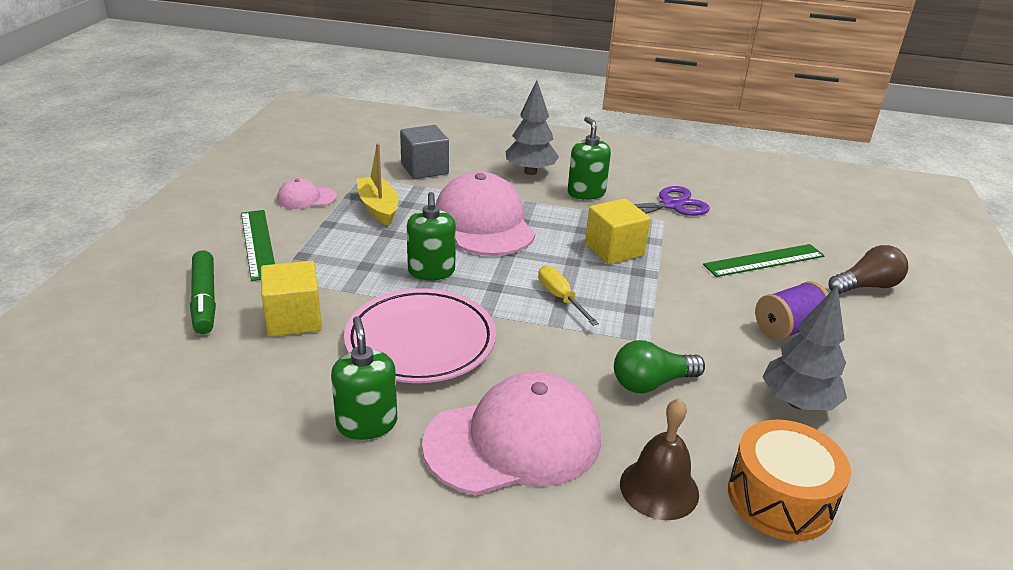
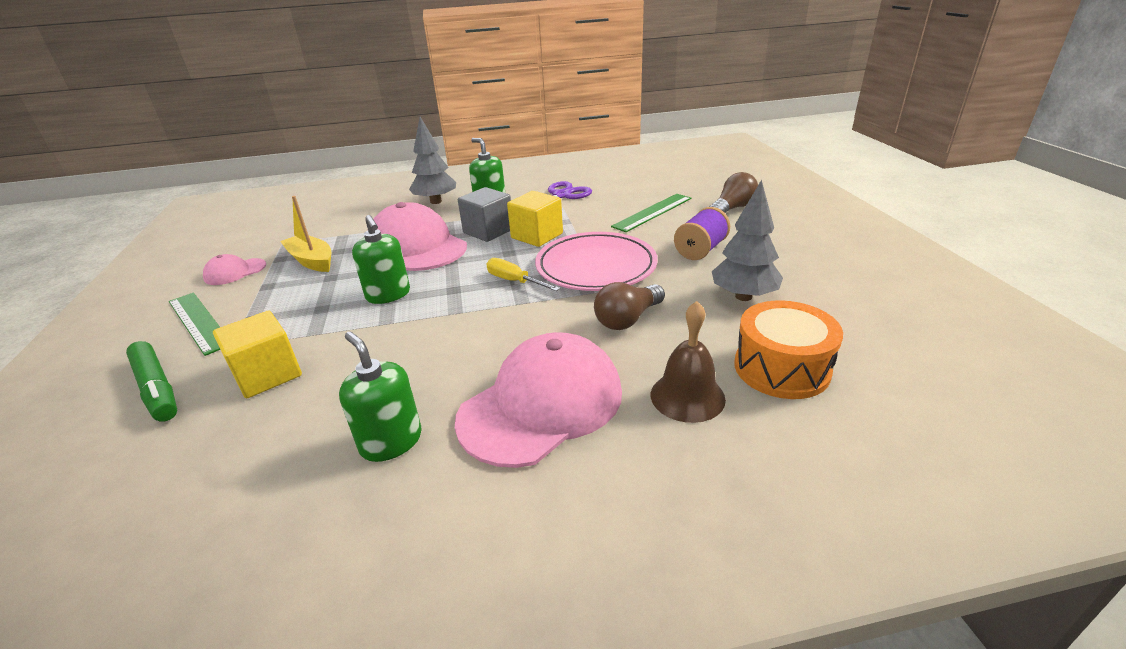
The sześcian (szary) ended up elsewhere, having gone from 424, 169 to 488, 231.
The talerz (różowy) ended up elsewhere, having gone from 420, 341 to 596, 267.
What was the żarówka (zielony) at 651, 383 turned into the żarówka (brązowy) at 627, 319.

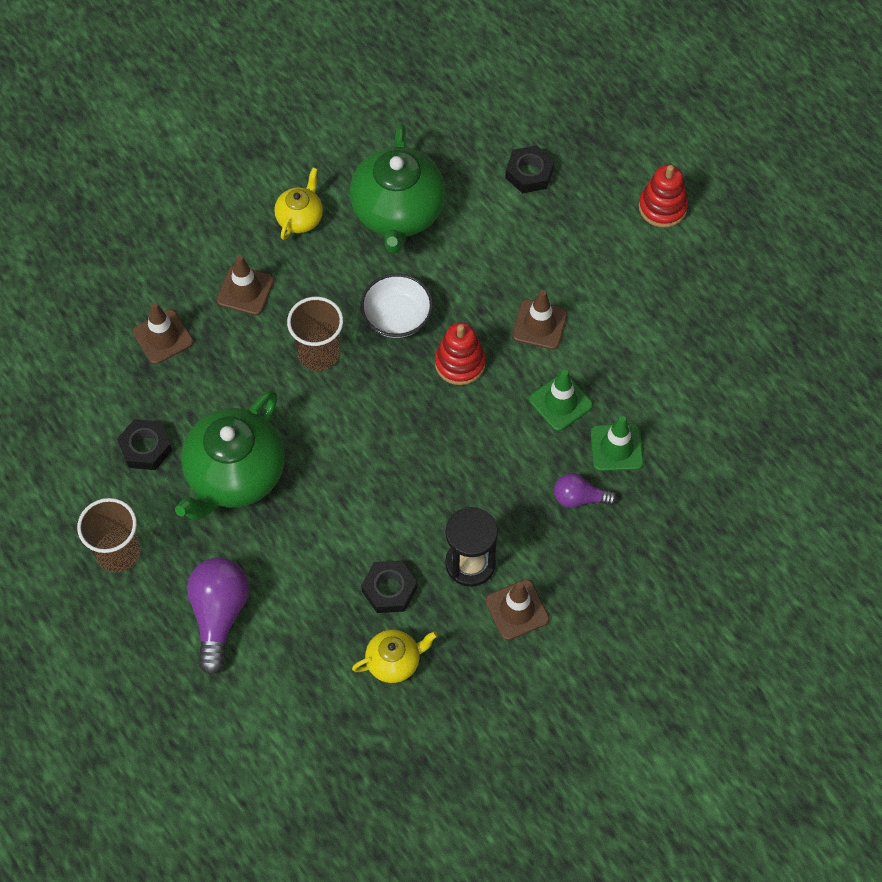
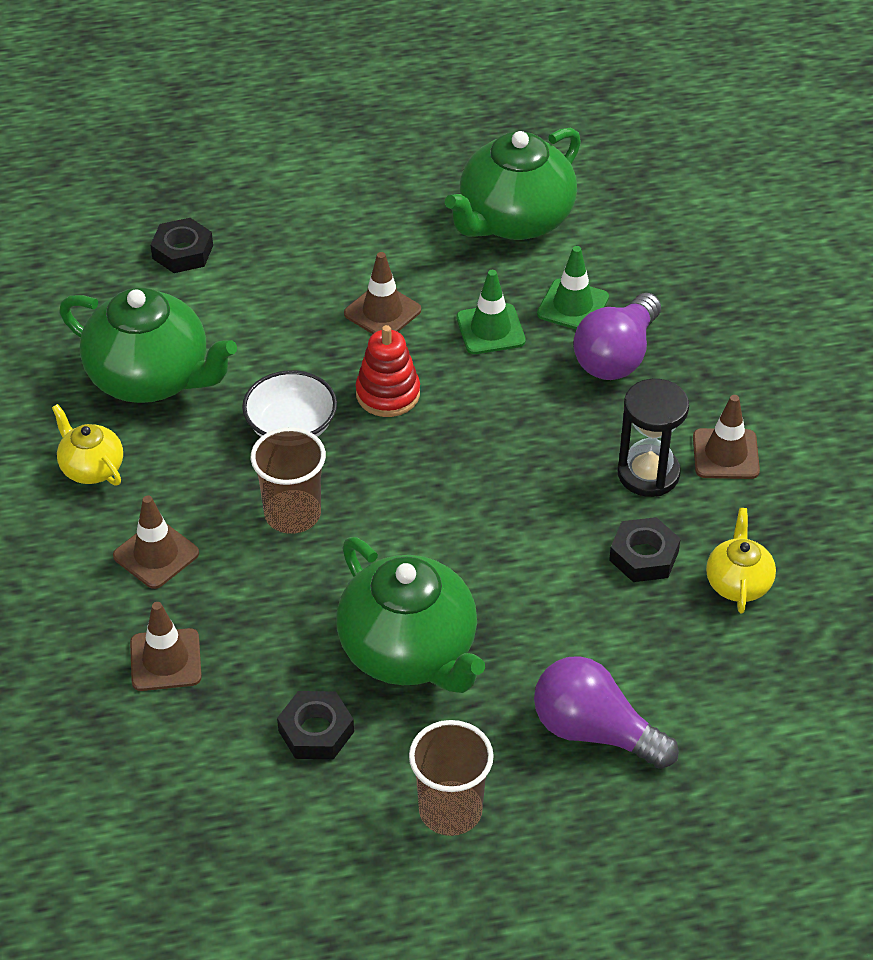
The second view gained the imbryk (zielony) at 514, 220.
The size of the żarówka (fioletowy) at 579, 498 changed by a factor of 1.73.
The second view lost the zabawka nakładanka (czerwony) at 662, 207.

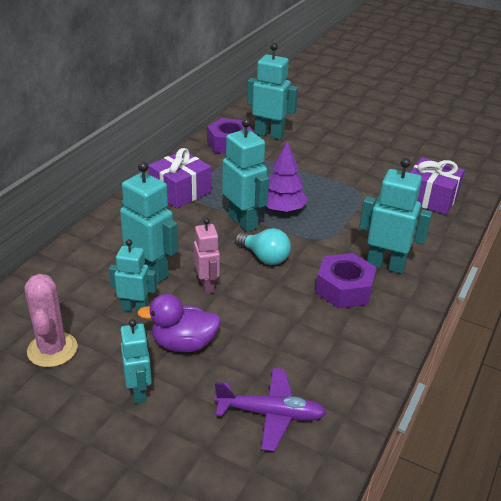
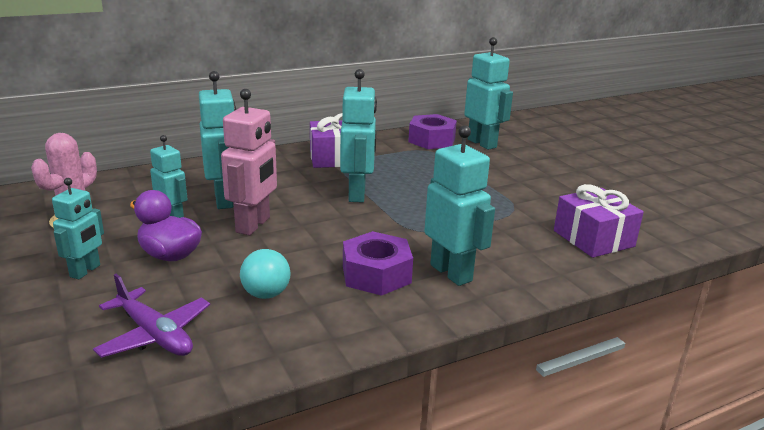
The size of the robot (różowy) at 207, 286 changed by a factor of 1.57.
The żarówka (turkusowy) ended up elsewhere, having gone from 264, 257 to 264, 288.
The second view lost the drzewko (fioletowy) at 282, 209.

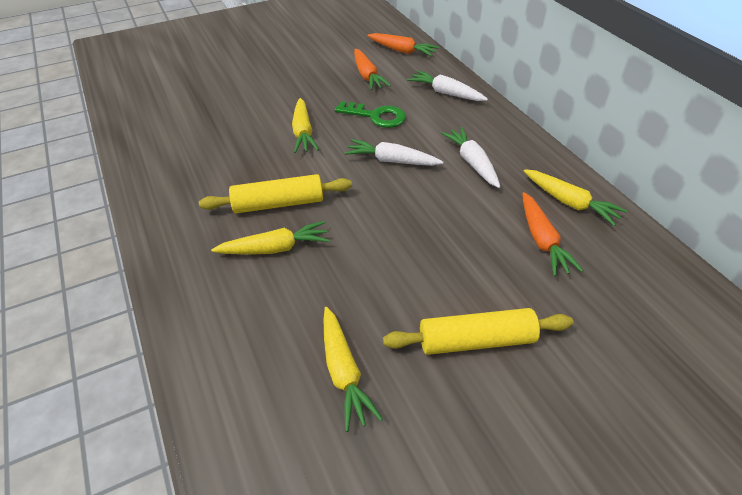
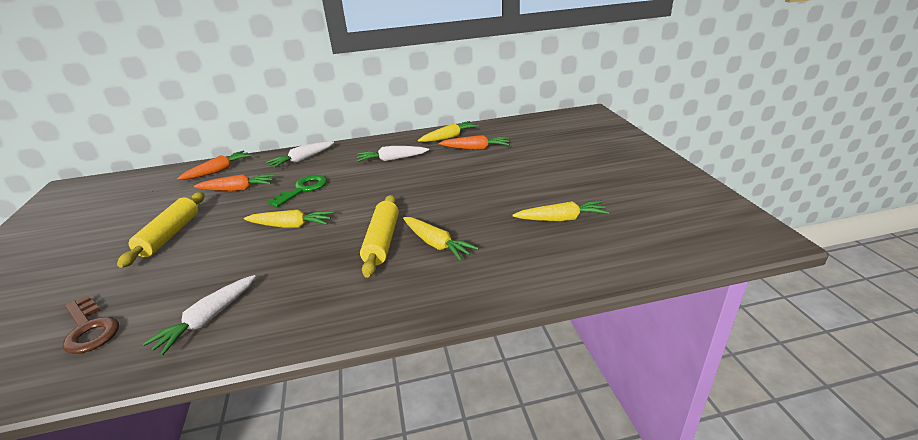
The second view gained the klucz (brązowy) at 90, 329.
The wałek do ciasta (żółty) ended up elsewhere, having gone from 476, 340 to 170, 235.
The marchewka (biały) ended up elsewhere, having gone from 392, 161 to 208, 319.
The marchewka (żółty) at 275, 248 ended up facing another way, 135 degrees clockwise from before.

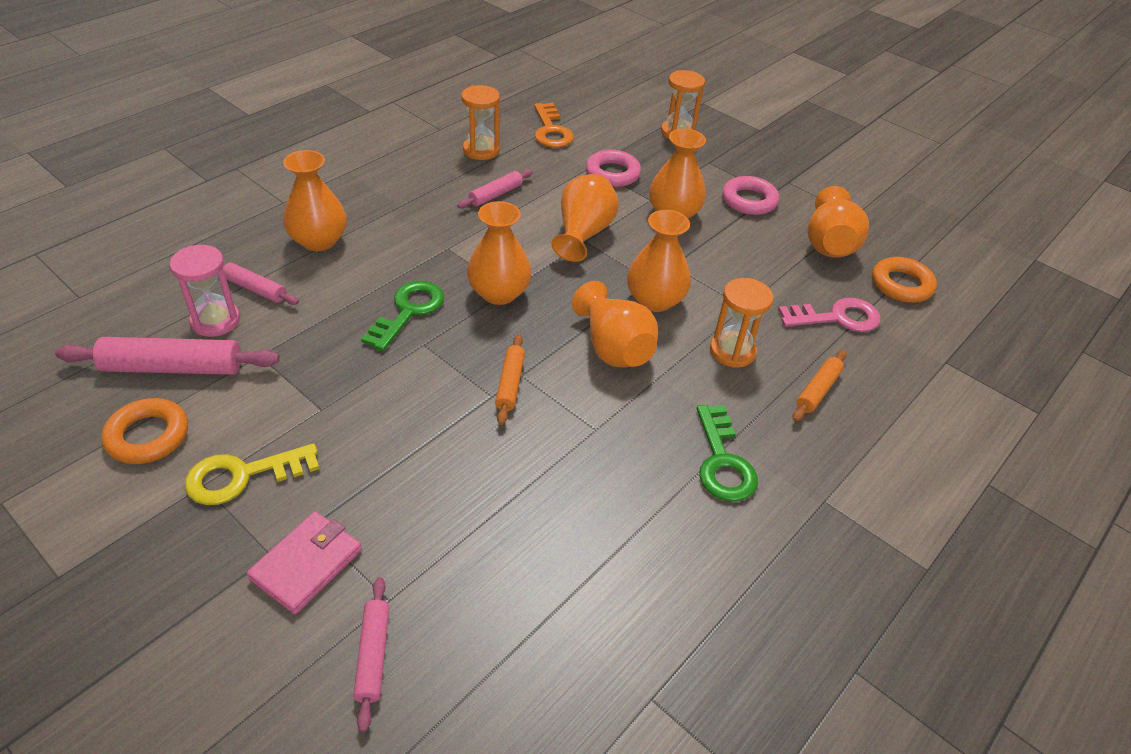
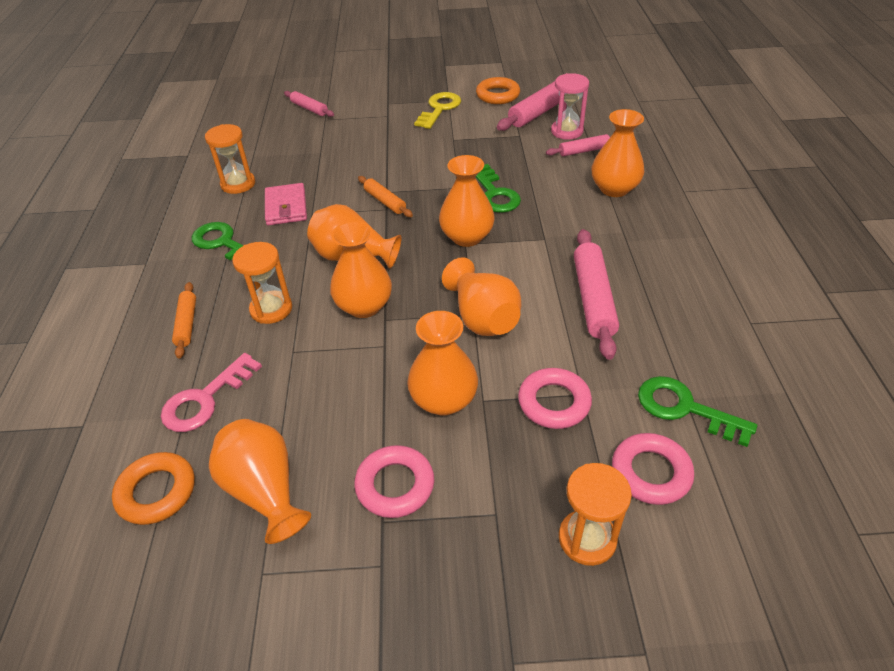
The klepsydra (pomarańczowy) ended up elsewhere, having gone from 481, 150 to 238, 184.
The portfel (różowy) ended up elsewhere, having gone from 307, 564 to 286, 207.
The size of the wałek do ciasta (różowy) at 496, 194 changed by a factor of 1.74.
The second view gained the pierścień (różowy) at 651, 472.
What was the klucz (pomarańczowy) at 551, 131 turned into the klucz (zielony) at 685, 408.

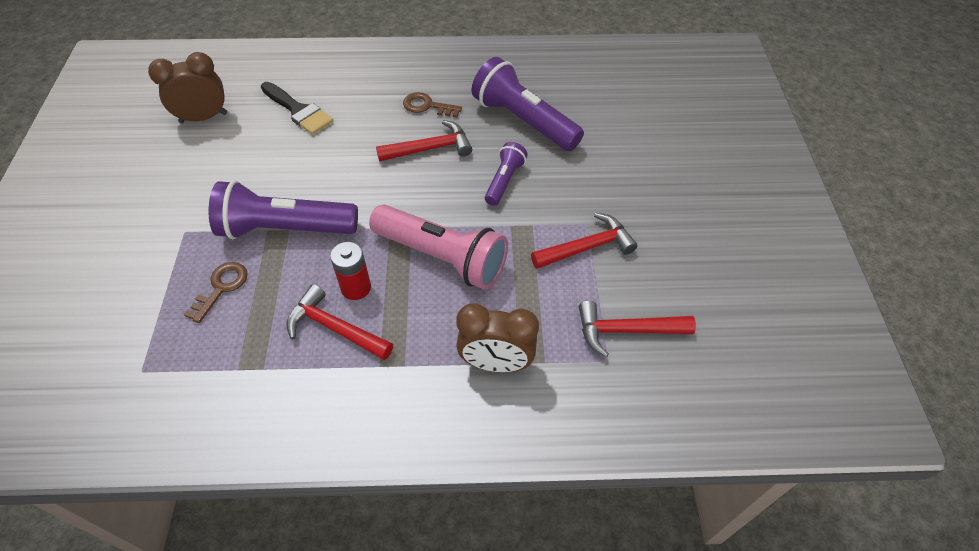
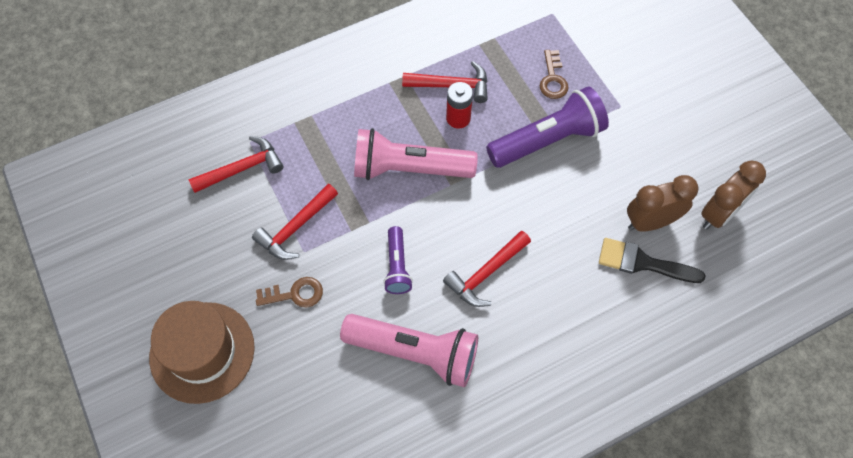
The second view gained the kapelusz (brązowy) at 202, 352.
The klucz (brązowy) ended up elsewhere, having gone from 427, 106 to 295, 294.
What was the latarka (fioletowy) at 523, 121 turned into the latarka (różowy) at 415, 352.
The budzik (brązowy) ended up elsewhere, having gone from 496, 363 to 650, 222.

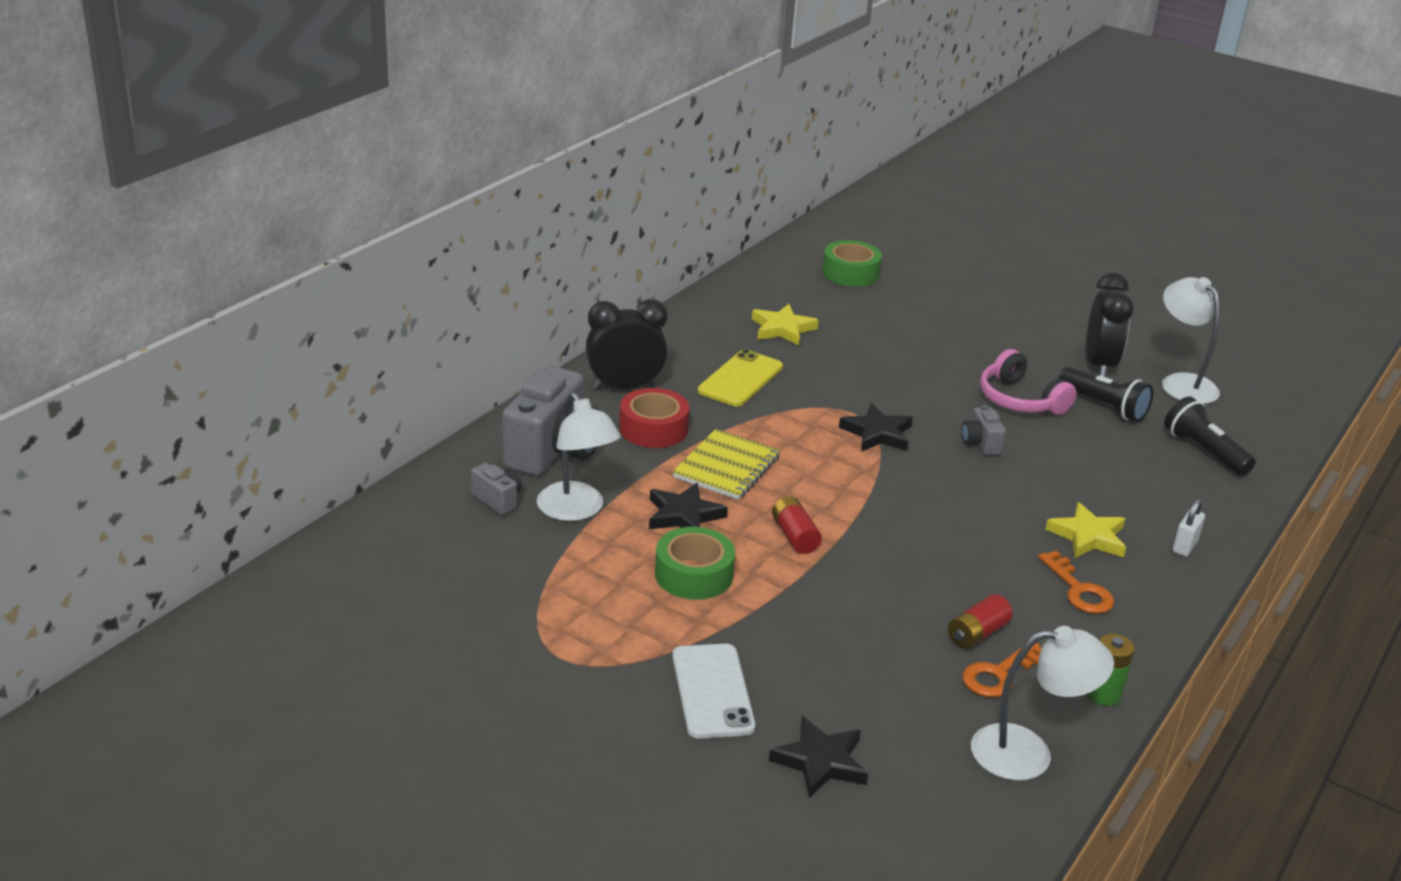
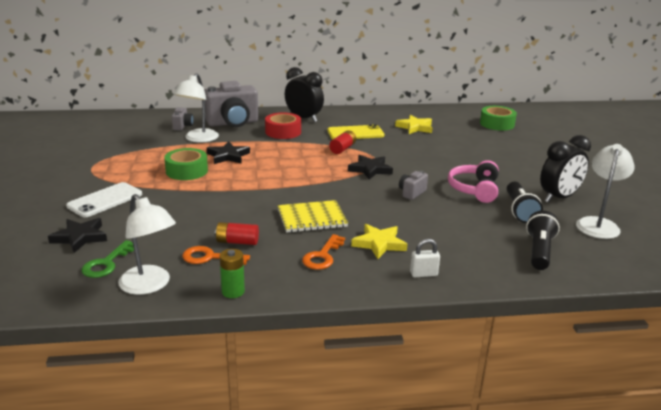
The second view gained the klucz (zielony) at 107, 263.
The zeszyt (żółty) ended up elsewhere, having gone from 726, 467 to 312, 218.
The bateria (czerwony) ended up elsewhere, having gone from 794, 536 to 342, 149.

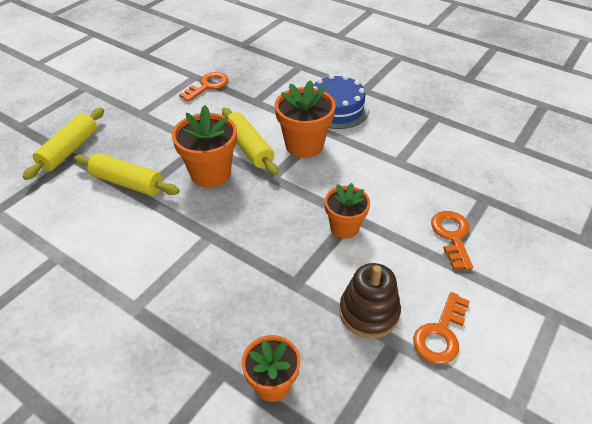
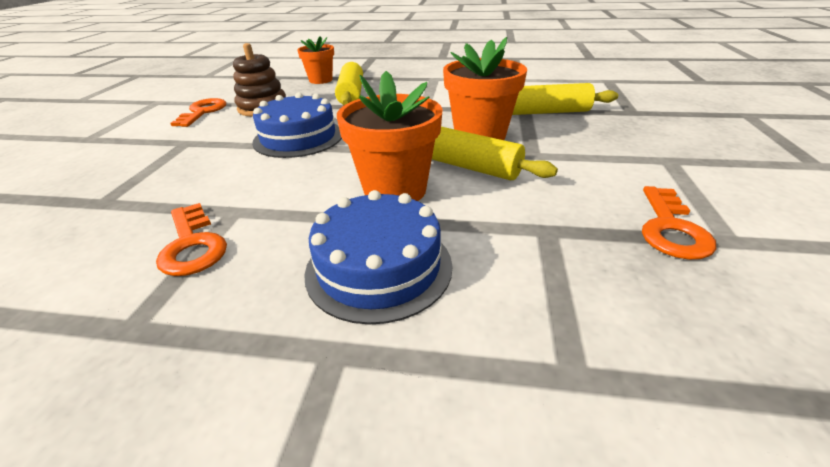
The klucz (pomarańczowy) ended up elsewhere, having gone from 452, 236 to 192, 245.
Where the doniczka (pomarańczowy) stood at 344, 227, the tort (niebieski) came to stand at 298, 137.
The wałek do ciasta (żółty) ended up elsewhere, having gone from 69, 150 to 351, 94.

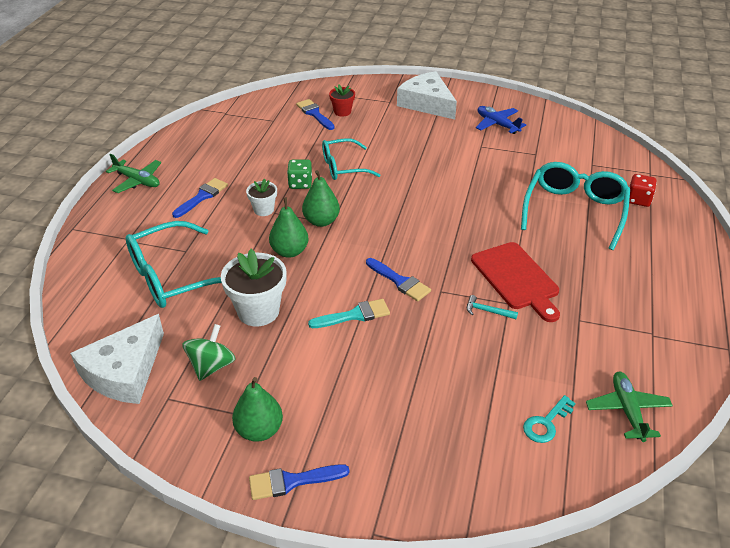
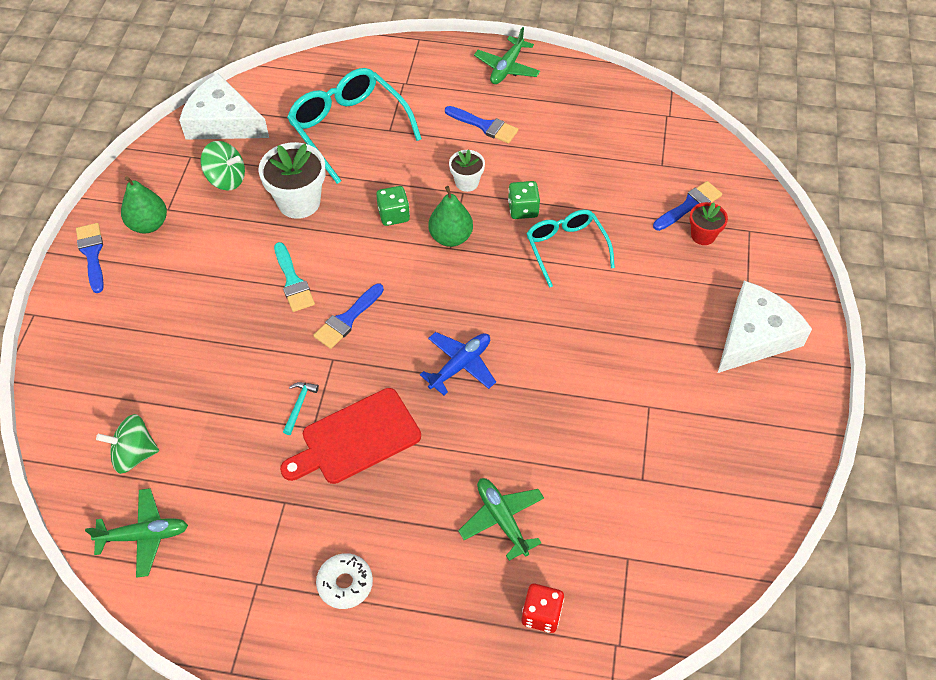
Where the klucz (turkusowy) stood at 546, 423, the bączek (zielony) came to stand at 134, 454.
The second view gained the donut (biały) at 345, 583.
Where the gruszka (zielony) stood at 289, 251, the kostka do gry (zielony) came to stand at 394, 215.
The samolot (niebieski) ended up elsewhere, having gone from 497, 124 to 460, 365.
Where the okulary (turkusowy) stood at 574, 211, the samolot (zielony) came to stand at 502, 519.

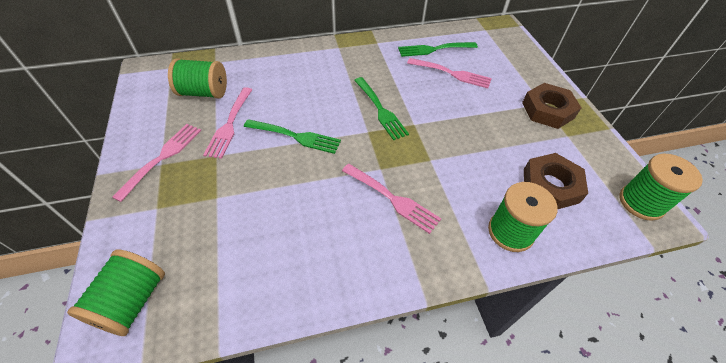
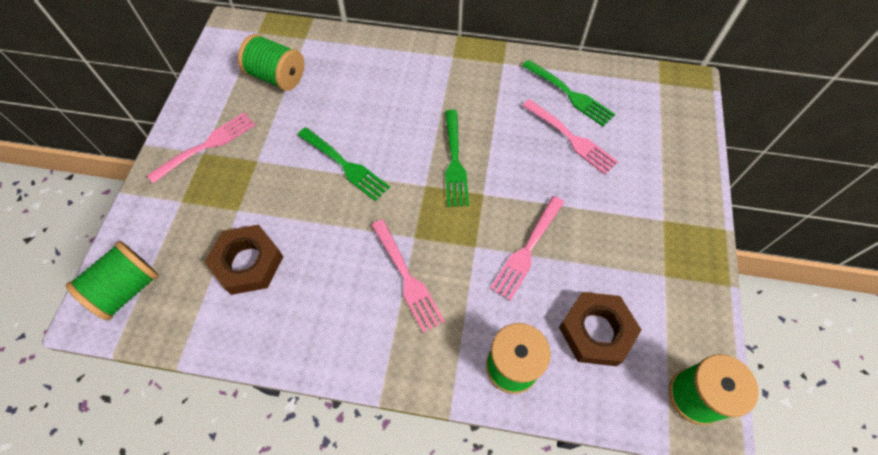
The nakrętka (brązowy) ended up elsewhere, having gone from 548, 110 to 248, 263.
The widelec (różowy) ended up elsewhere, having gone from 229, 124 to 527, 250.
The widelec (zielony) at 434, 49 ended up facing another way, 150 degrees counterclockwise from before.

